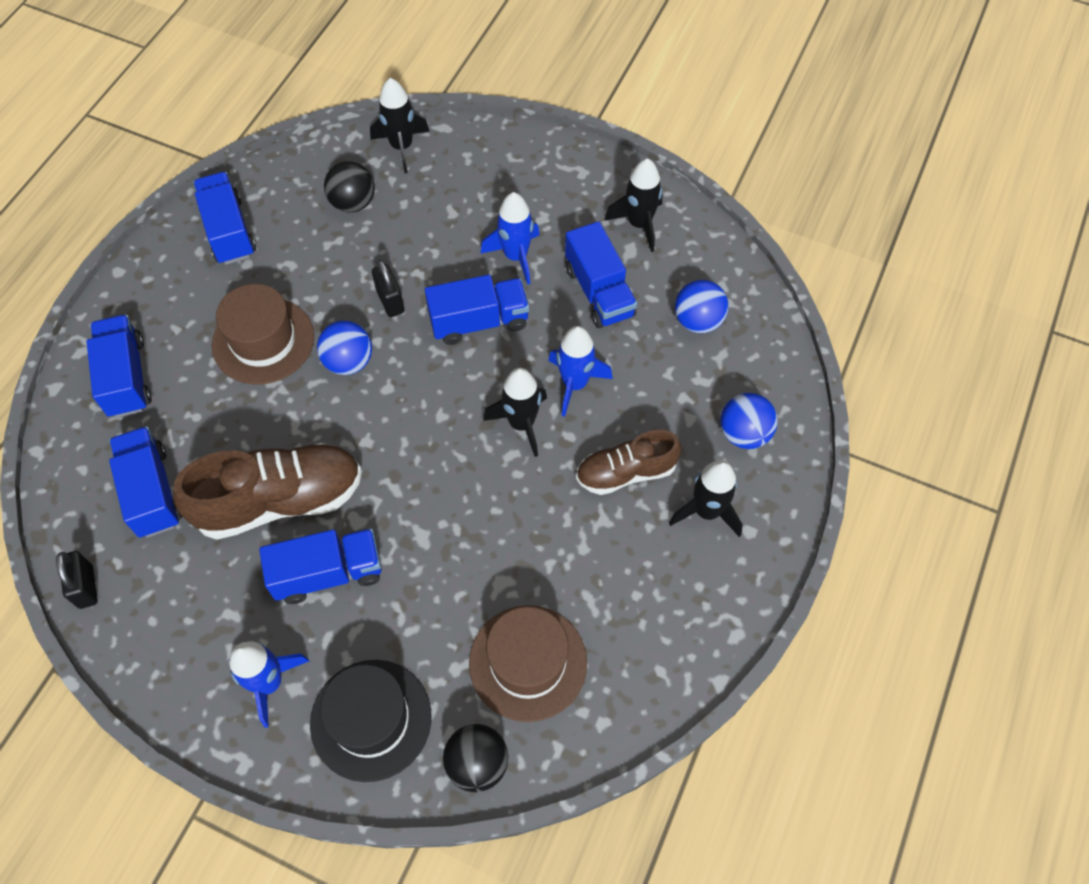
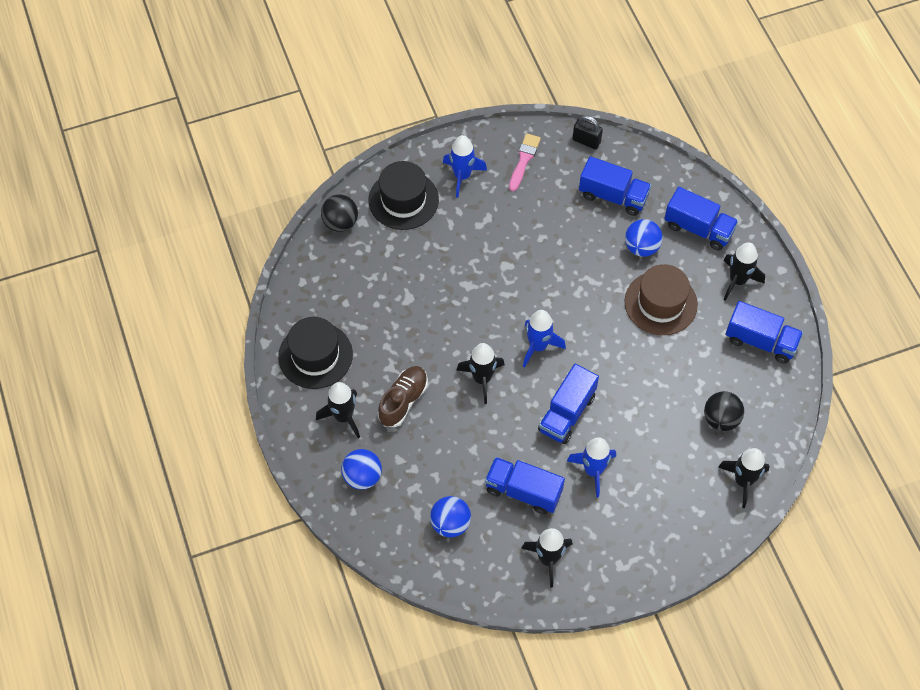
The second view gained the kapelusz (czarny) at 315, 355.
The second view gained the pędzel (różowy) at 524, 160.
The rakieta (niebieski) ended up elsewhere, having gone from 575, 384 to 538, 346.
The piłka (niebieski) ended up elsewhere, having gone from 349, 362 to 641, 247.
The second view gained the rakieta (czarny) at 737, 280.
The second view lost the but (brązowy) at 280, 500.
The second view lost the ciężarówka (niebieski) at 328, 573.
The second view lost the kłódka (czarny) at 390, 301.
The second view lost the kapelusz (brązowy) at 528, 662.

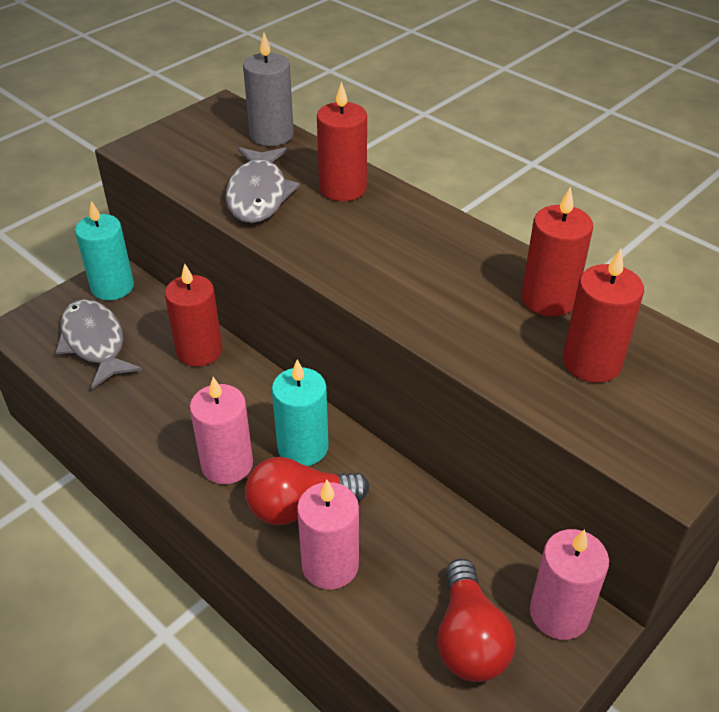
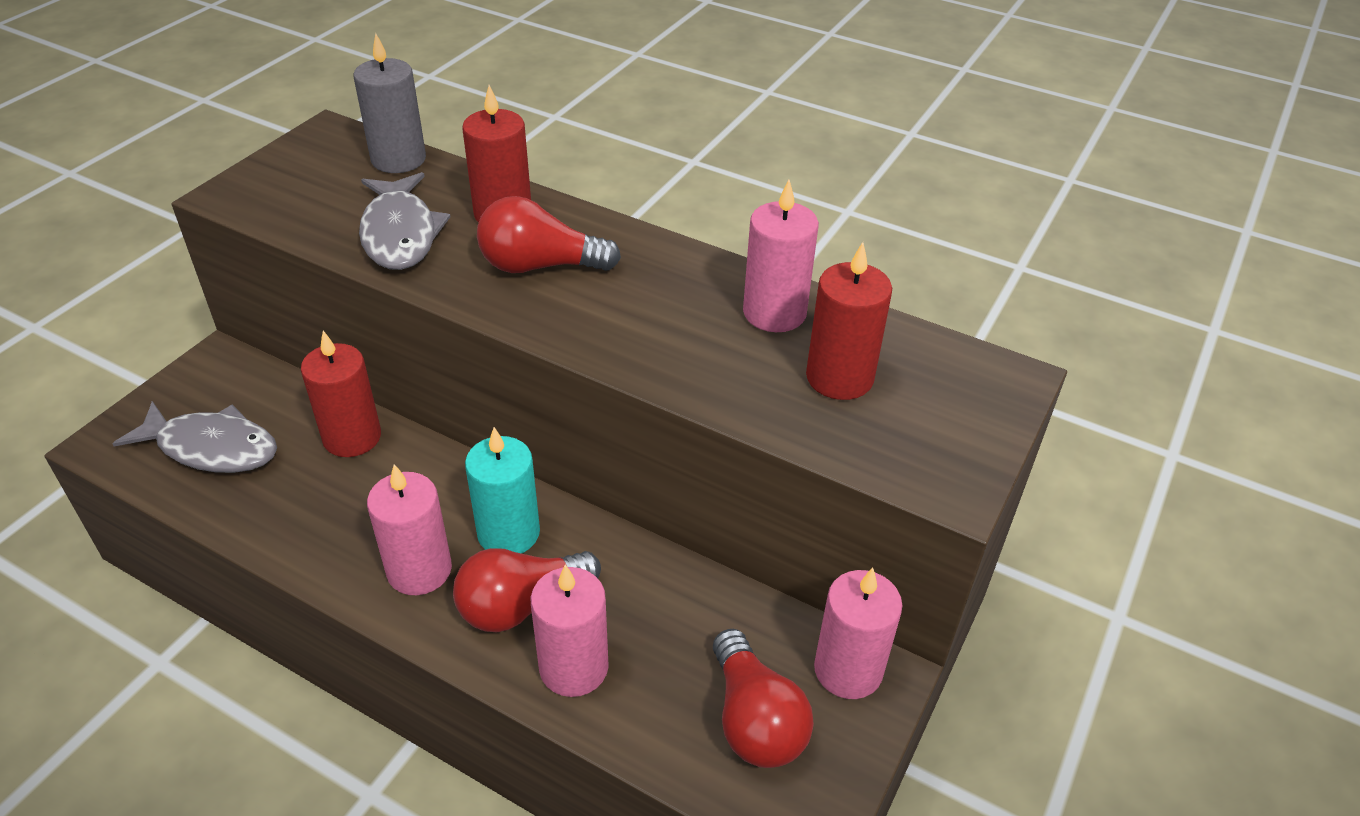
The ryba (szary) at 95, 343 ended up facing another way, 150 degrees clockwise from before.
The second view gained the żarówka (czerwony) at 540, 266.
What was the świeca (czerwony) at 548, 299 turned into the świeca (różowy) at 774, 313.
The second view lost the świeca (turkusowy) at 112, 287.

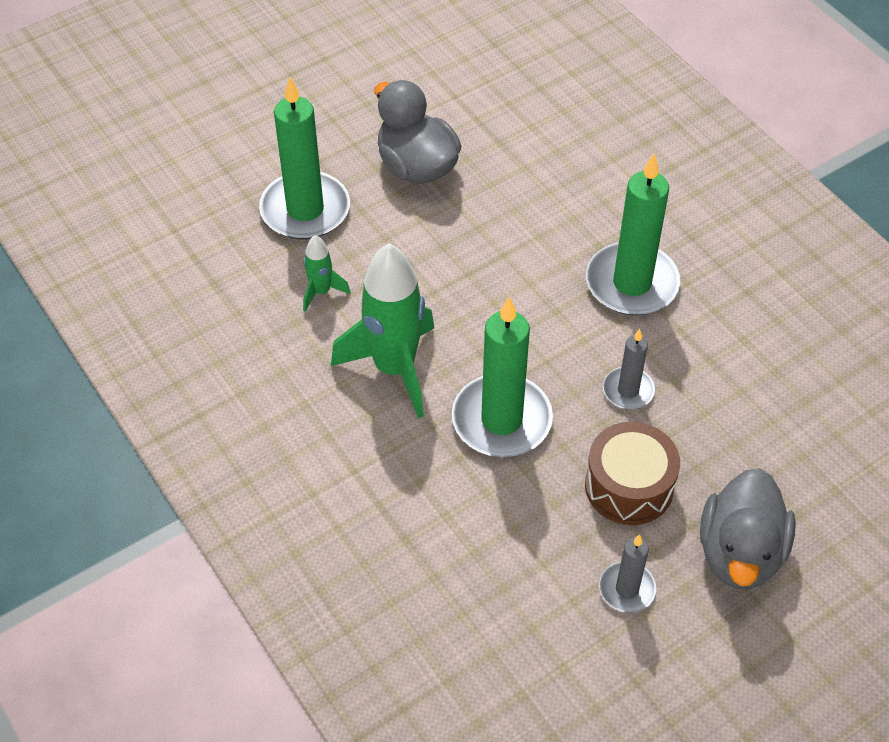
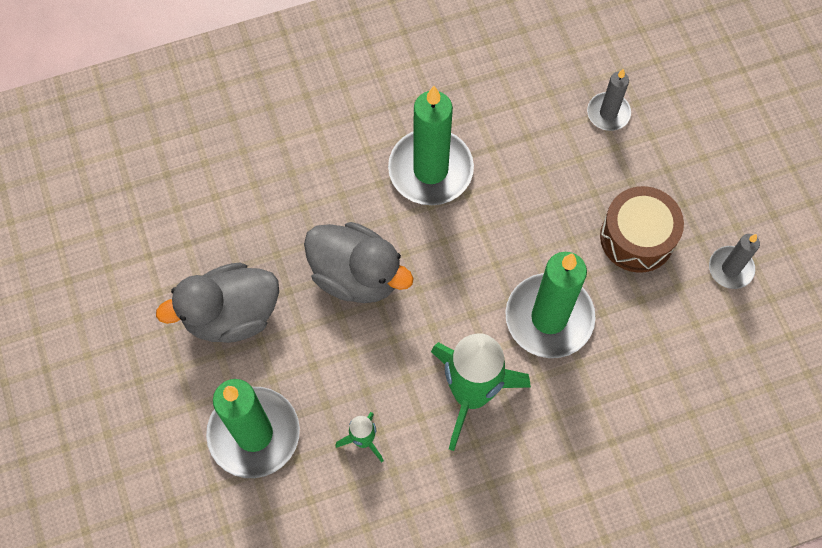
The kaczka (szary) ended up elsewhere, having gone from 740, 553 to 356, 275.
The świeca (szary) ended up elsewhere, having gone from 628, 390 to 608, 113.

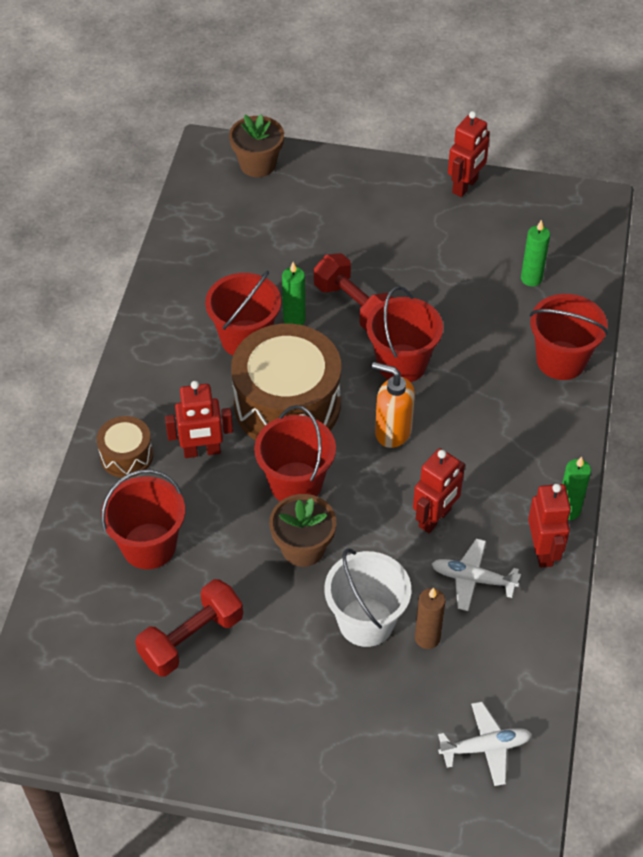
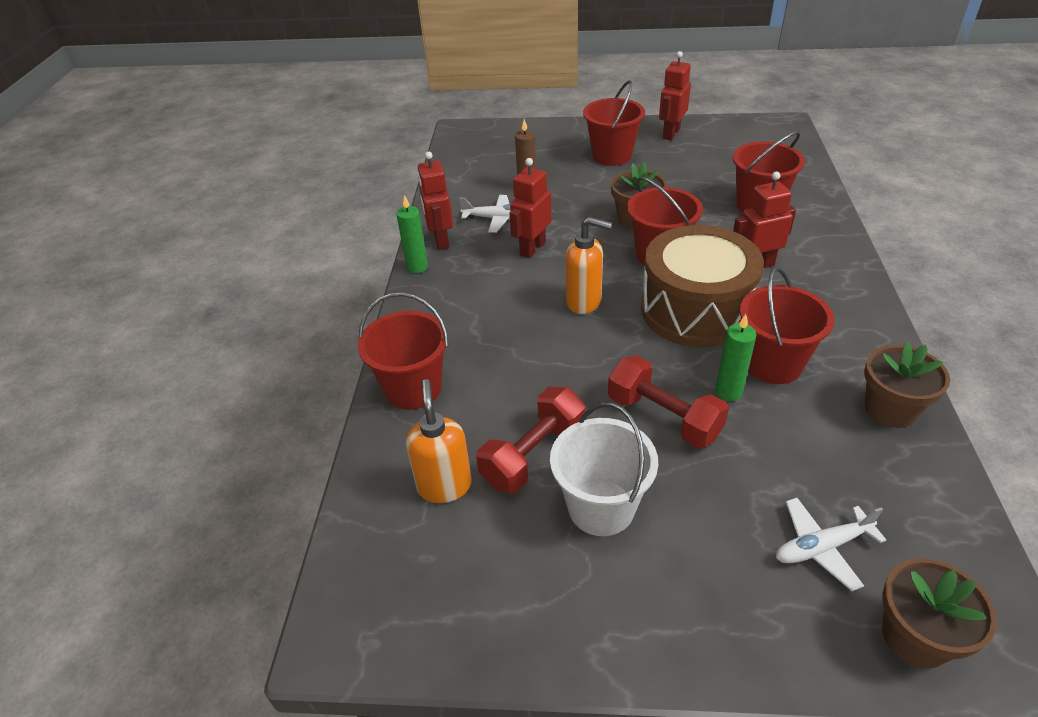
Where the świeca (zielony) stood at 531, 278, the dozownik mydła (pomarańczowy) came to stand at 444, 485.
The hantel (czerwony) ended up elsewhere, having gone from 191, 639 to 533, 455.
The wiadro (biały) ended up elsewhere, having gone from 366, 622 to 601, 507.
The wiadro (czerwony) ended up elsewhere, having gone from 402, 363 to 612, 155.
The robot (czerwony) ended up elsewhere, having gone from 465, 186 to 671, 134.
The samolot (biały) ended up elsewhere, having gone from 486, 747 to 821, 547.
The second view gained the doniczka (brązowy) at 890, 409.
The second view lost the bęben (brązowy) at 126, 455.

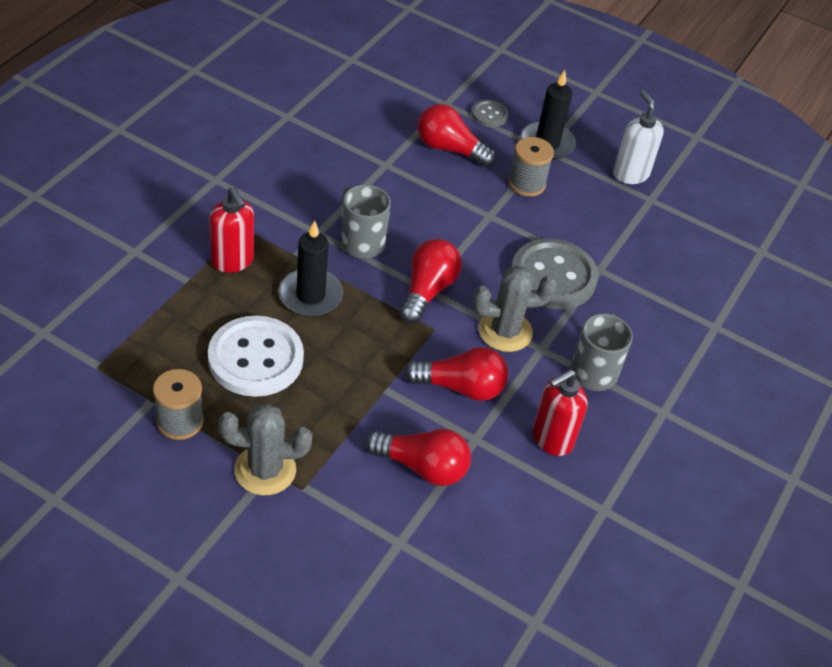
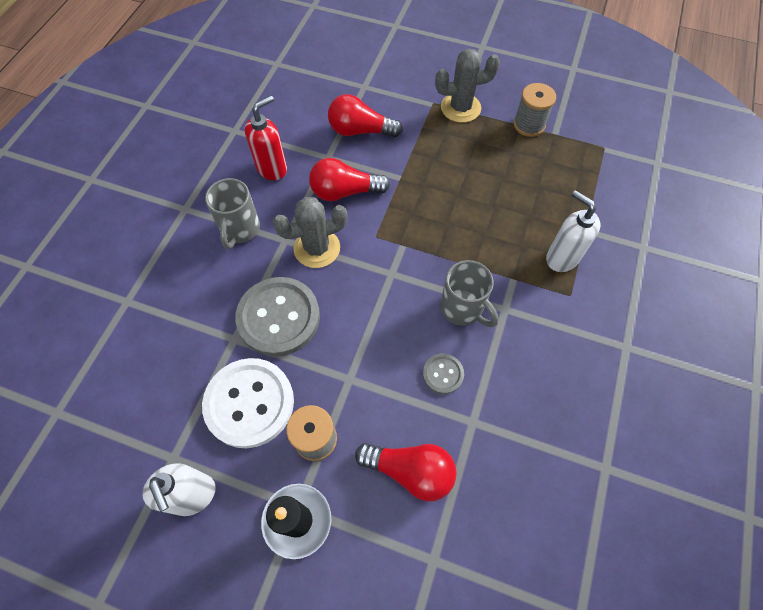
The guzik (biały) ended up elsewhere, having gone from 255, 358 to 249, 403.
The guzik (szary) ended up elsewhere, having gone from 489, 115 to 443, 374.
What was the dozownik mydła (czerwony) at 233, 261 turned into the dozownik mydła (biały) at 561, 258.
The second view lost the świeca (czarny) at 310, 295.
The second view lost the żarówka (czerwony) at 427, 290.

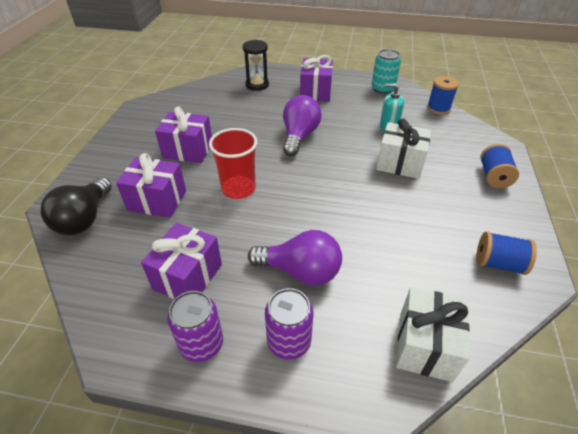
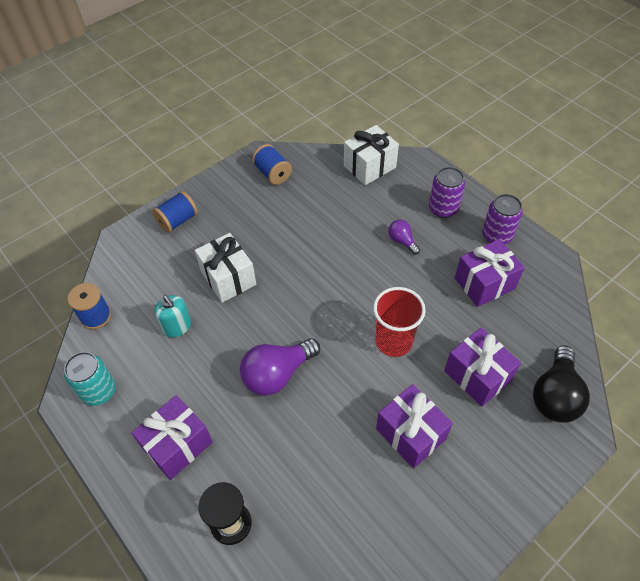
The size of the żarówka (fioletowy) at 300, 271 changed by a factor of 0.52.
The żarówka (czarny) at 84, 219 ended up facing another way, 150 degrees clockwise from before.

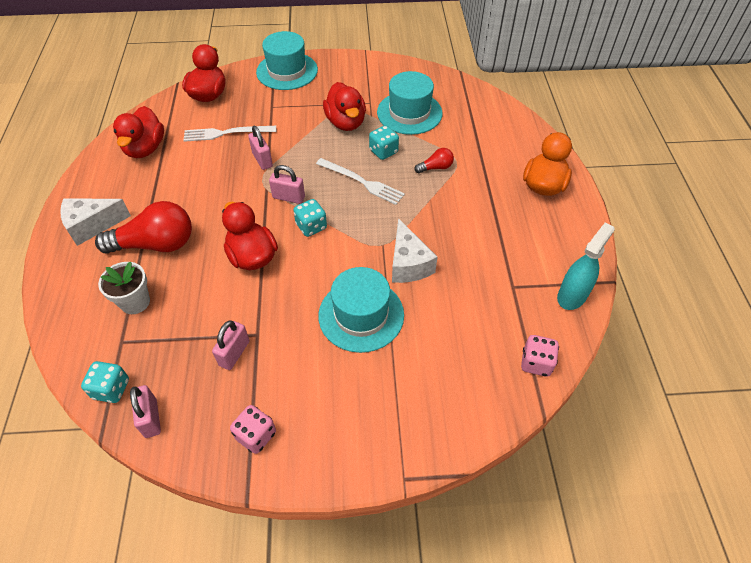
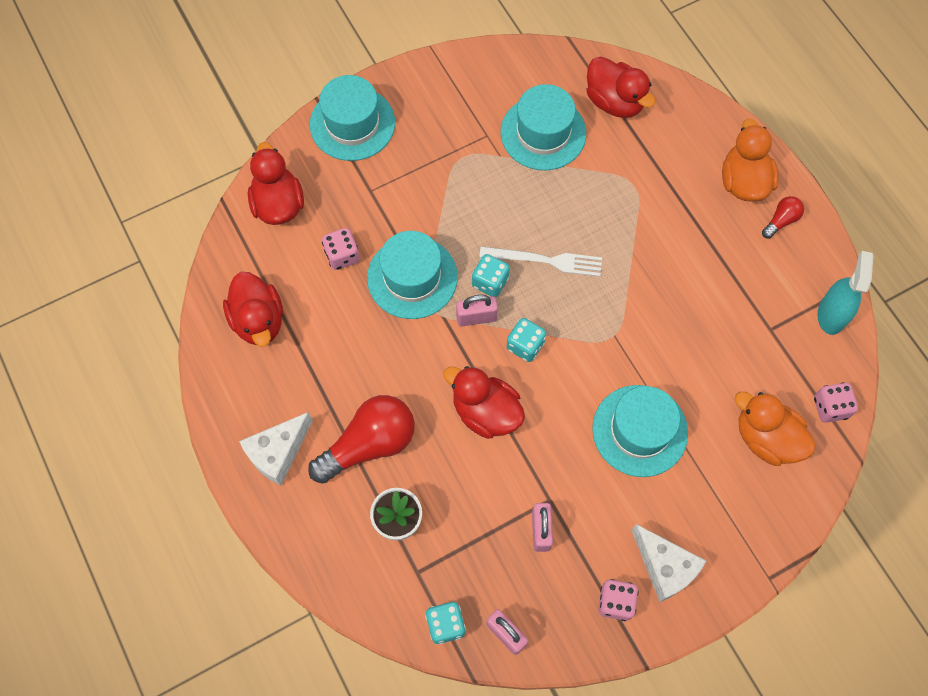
Where the widelec (biały) stood at 226, 133, the kostka do gry (różowy) came to stand at 342, 255.
Where the kłódka (różowy) stood at 262, 160, the kapelusz (turkusowy) came to stand at 412, 277.
The kostka do gry (turkusowy) ended up elsewhere, having gone from 383, 151 to 490, 282.
The kaczka (czerwony) ended up elsewhere, having gone from 346, 122 to 614, 102.
The ser (biały) ended up elsewhere, having gone from 408, 264 to 665, 567.
The second view gained the kaczka (pomarańczowy) at 766, 438.
The żarówka (czerwony) ended up elsewhere, having gone from 435, 167 to 781, 221.

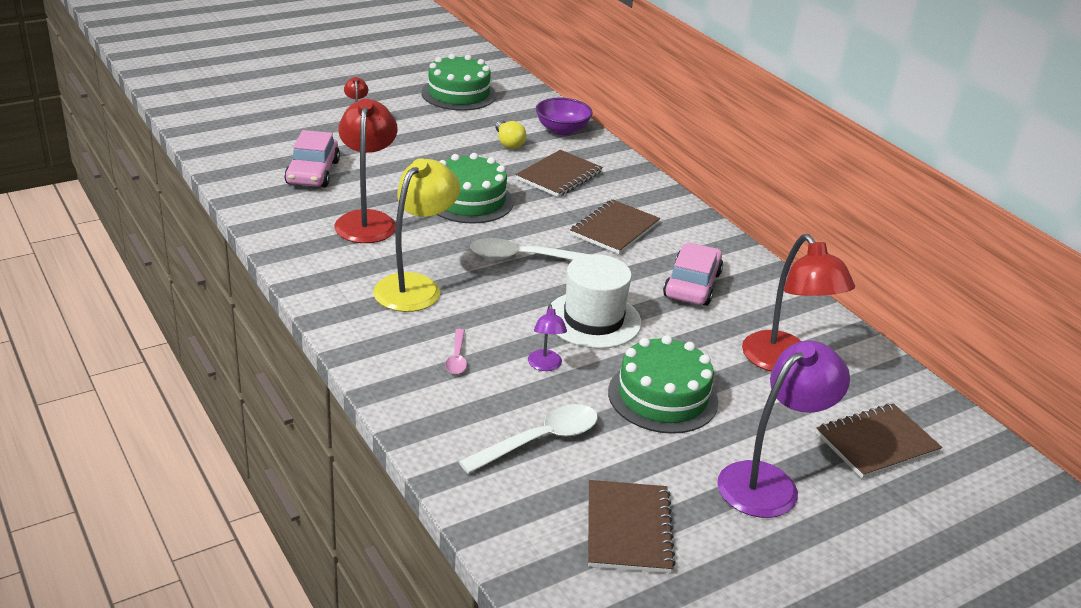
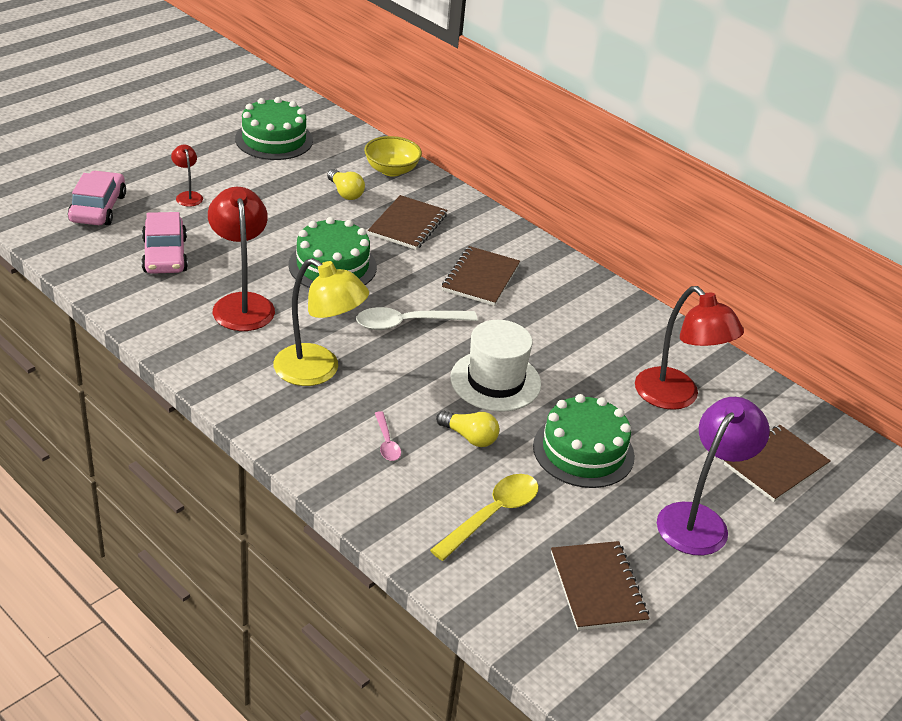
The samochód (różowy) ended up elsewhere, having gone from 692, 285 to 98, 208.
The lampka (żółty) at 415, 286 ended up facing another way, 105 degrees clockwise from before.
What was the miska (fioletowy) at 562, 130 turned into the miska (żółty) at 391, 170.
What was the łyżka (biały) at 540, 440 turned into the łyżka (żółty) at 492, 515.
Where the lampka (fioletowy) stood at 545, 365, the żarówka (żółty) came to stand at 469, 437.

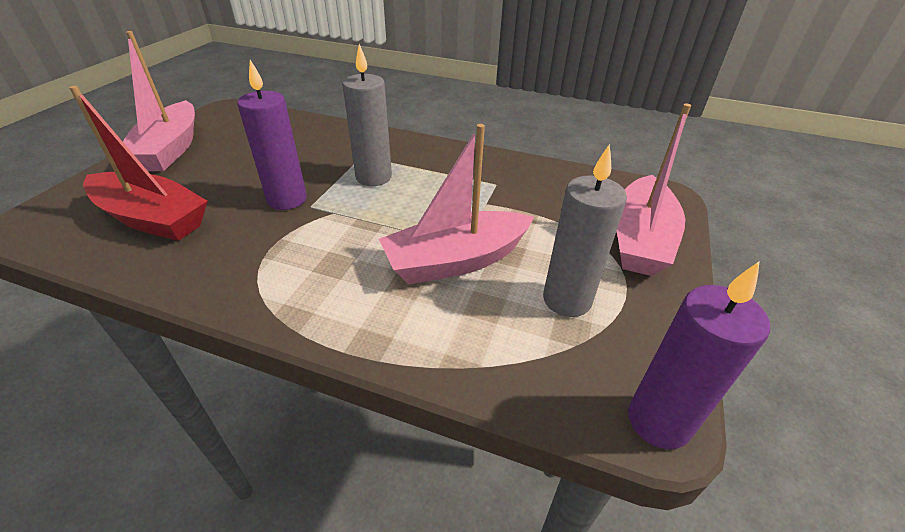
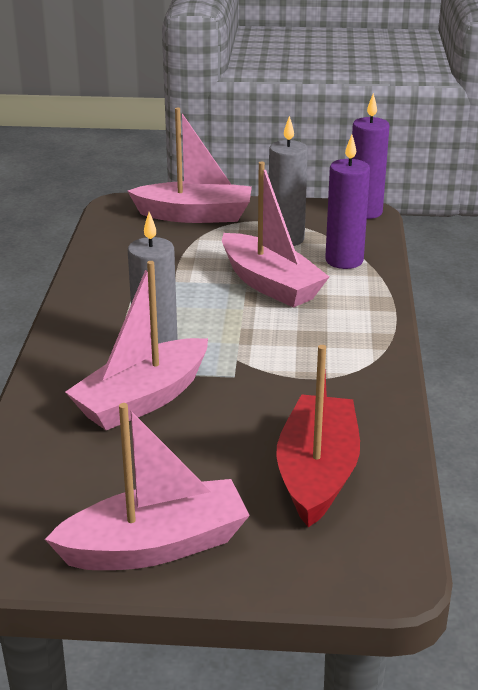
The second view gained the łódka (różowy) at 142, 399.
The świeca (fioletowy) ended up elsewhere, having gone from 287, 199 to 344, 260.

